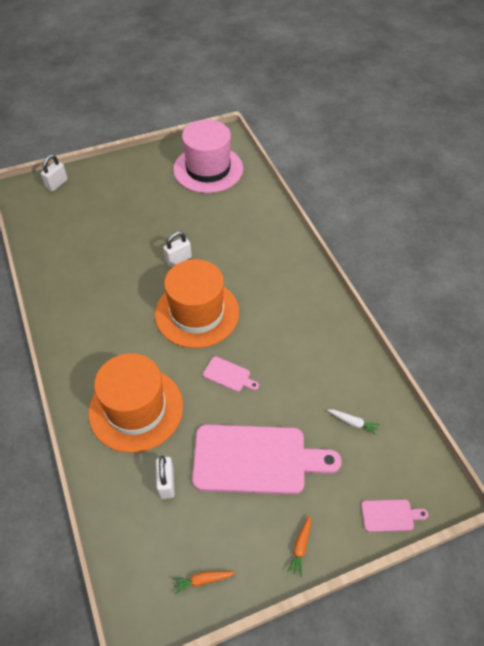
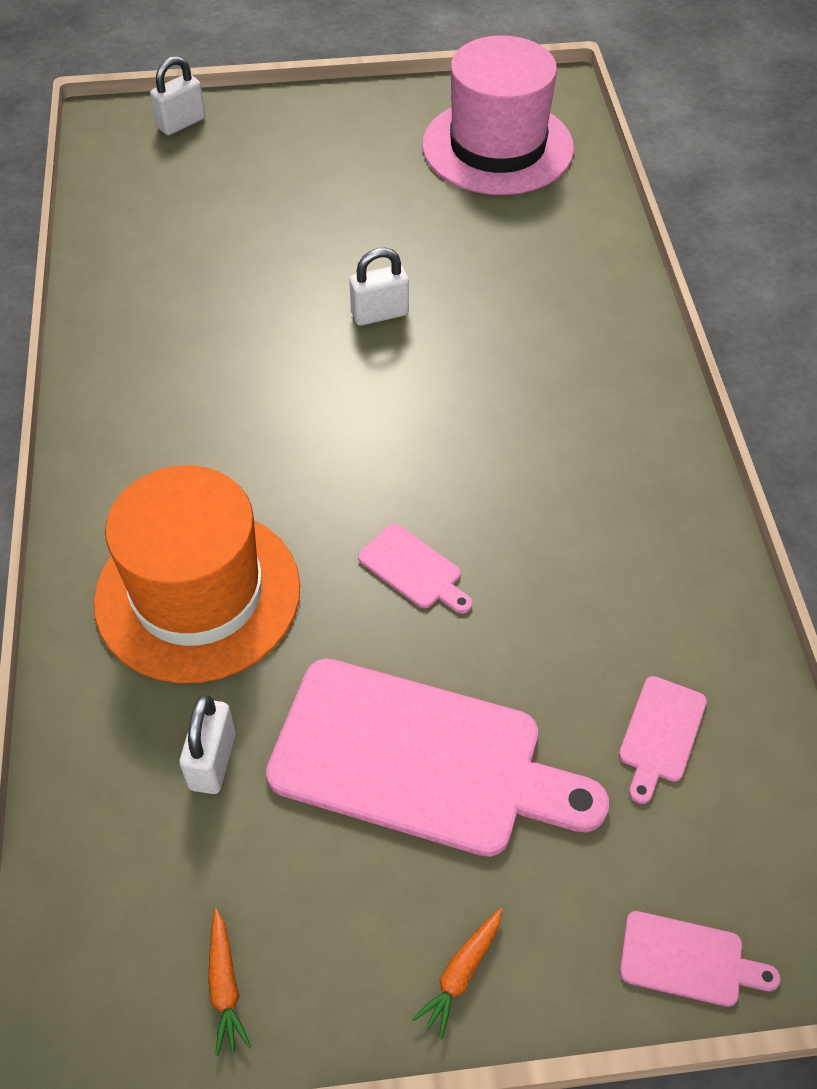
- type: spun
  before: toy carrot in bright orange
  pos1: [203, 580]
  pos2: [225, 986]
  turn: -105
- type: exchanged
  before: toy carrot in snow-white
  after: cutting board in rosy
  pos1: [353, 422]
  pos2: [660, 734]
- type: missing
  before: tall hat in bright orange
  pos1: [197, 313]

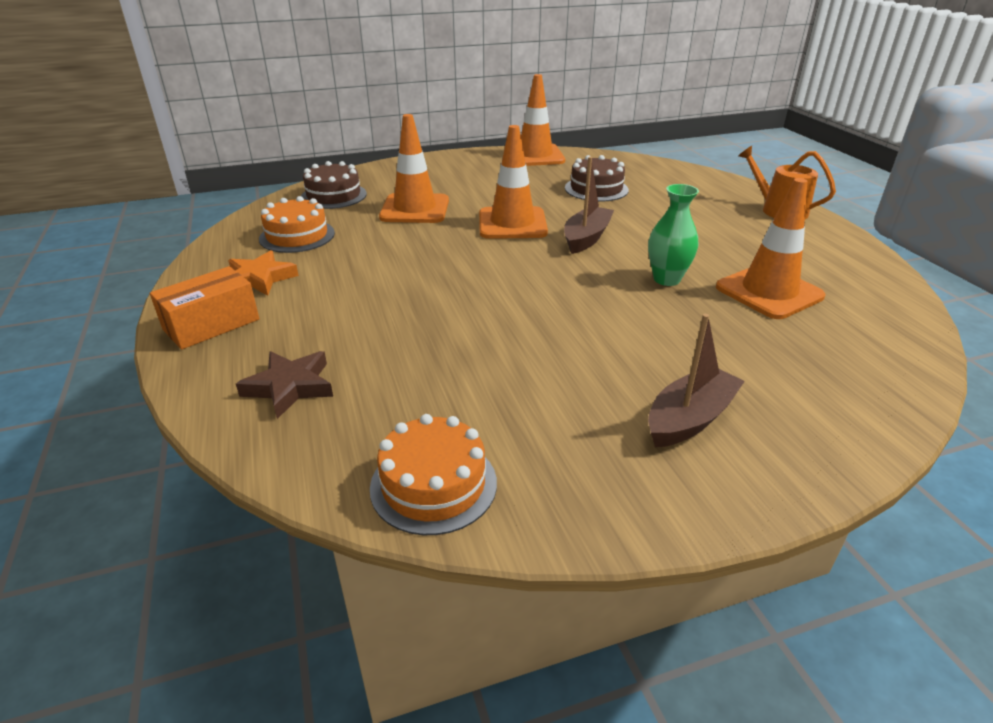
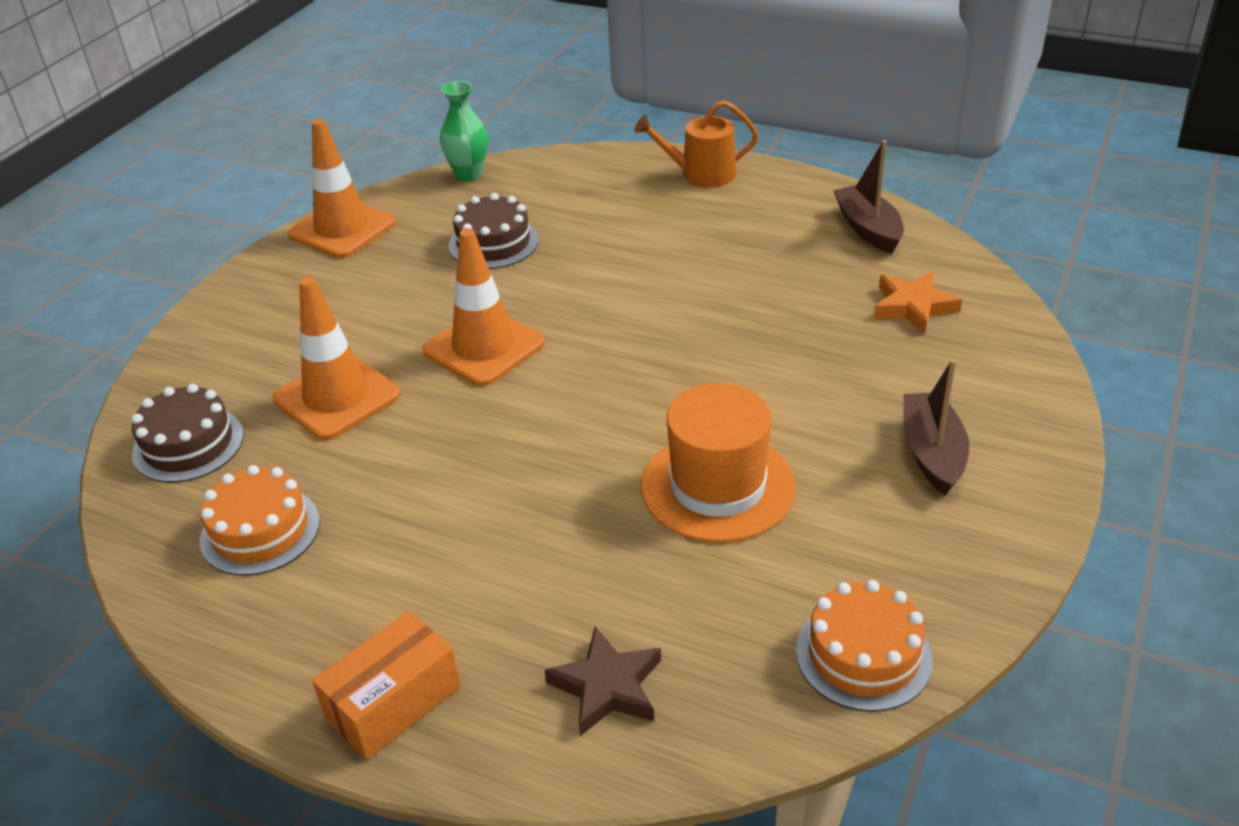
- type: spun
  before: box in bright orange
  pos1: [211, 324]
  pos2: [393, 702]
  turn: 45
- type: relocated
  before: flower vase in leaf-green
  pos1: [666, 279]
  pos2: [469, 174]
- type: appeared
  after: tall hat in bright orange
  pos2: [718, 486]
- type: relocated
  before: boat in russet
  pos1: [586, 238]
  pos2: [868, 229]
- type: relocated
  before: star in bright orange
  pos1: [259, 279]
  pos2: [913, 306]
- type: missing
  before: road cone in bright orange
  pos1: [769, 292]

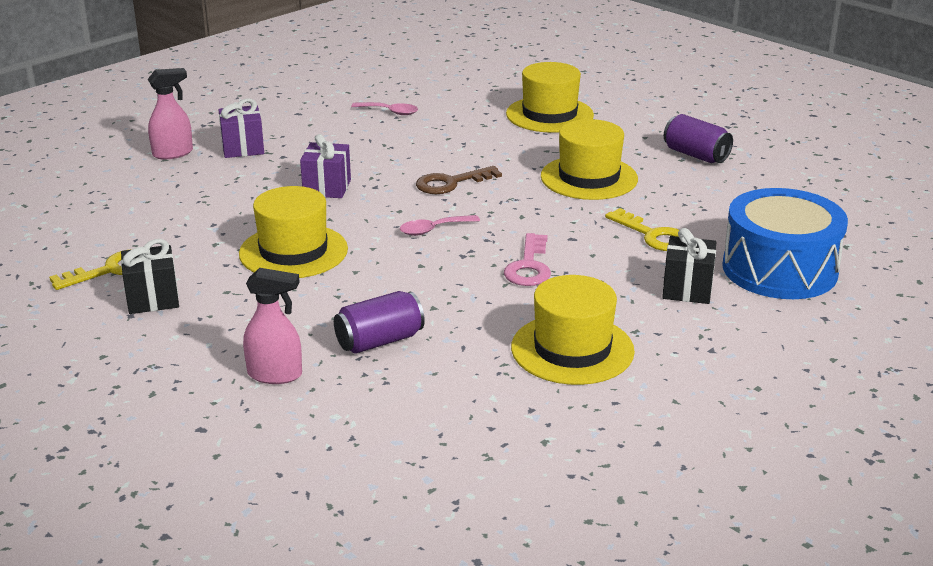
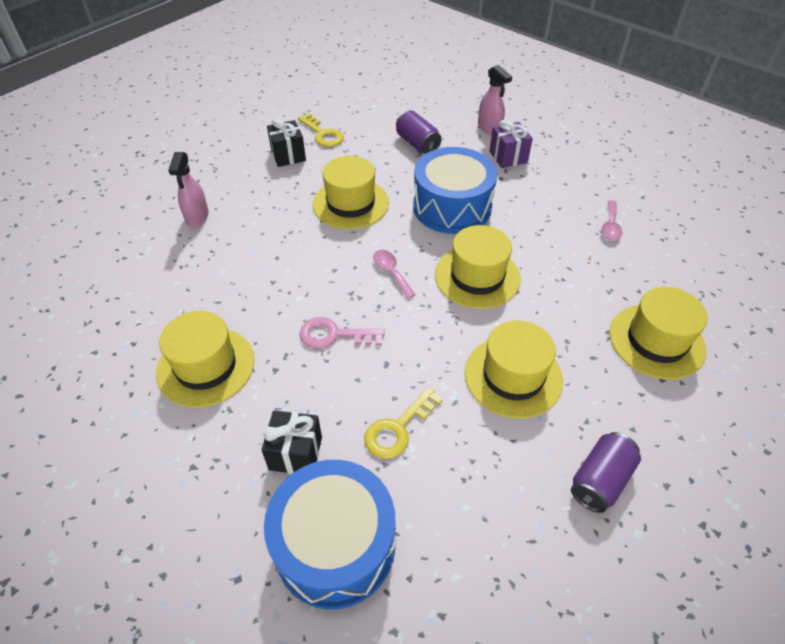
- type: relocated
  before: tin in violet
  pos1: [379, 341]
  pos2: [417, 144]
- type: exchanged
  before: wrapped gift in violet
  after: toy drum in royal blue
  pos1: [327, 188]
  pos2: [452, 207]
- type: exchanged
  before: key in russet
  after: tall hat in bright yellow
  pos1: [451, 183]
  pos2: [477, 276]

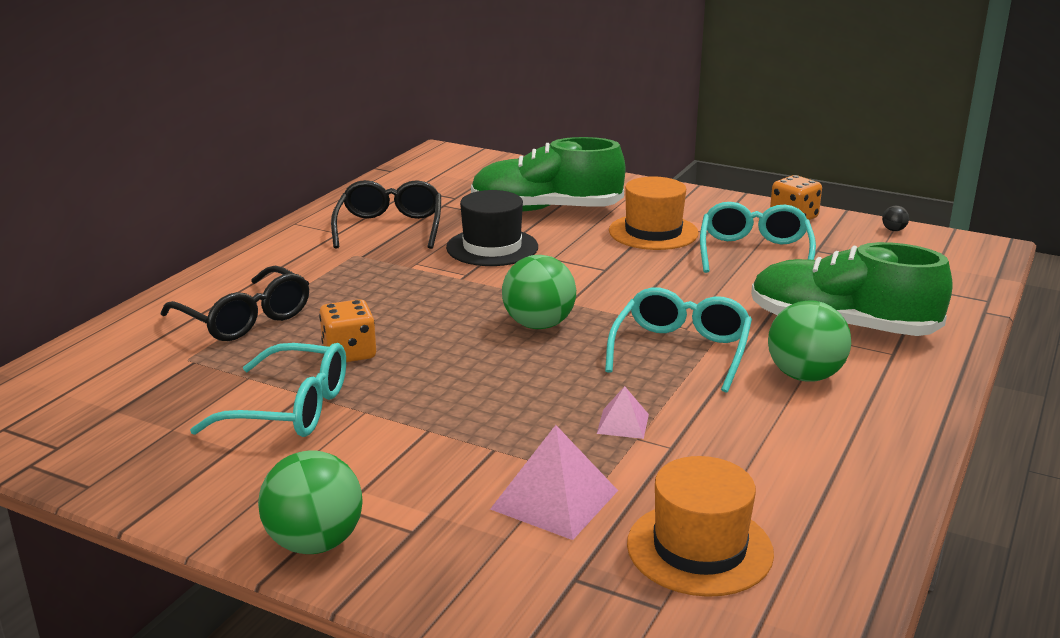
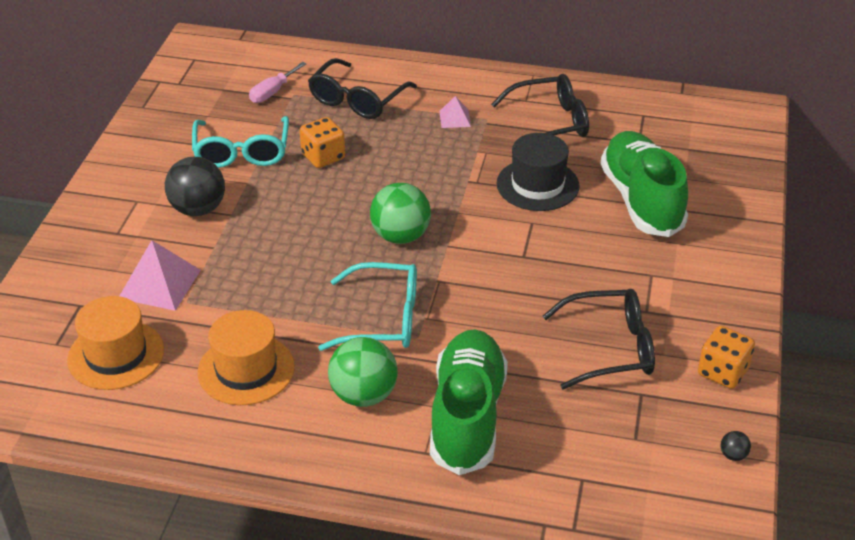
- type: appeared
  after: play ball in black
  pos2: [198, 209]
- type: relocated
  before: tall hat in bright orange
  pos1: [653, 232]
  pos2: [246, 369]
- type: appeared
  after: screwdriver in rosy
  pos2: [272, 92]
- type: relocated
  before: pyramid shape in rosy
  pos1: [622, 423]
  pos2: [455, 118]
- type: colour
  before: eyeglasses in turquoise
  after: eyeglasses in black
  pos1: [754, 252]
  pos2: [610, 348]
- type: missing
  before: play ball in leaf-green
  pos1: [315, 543]

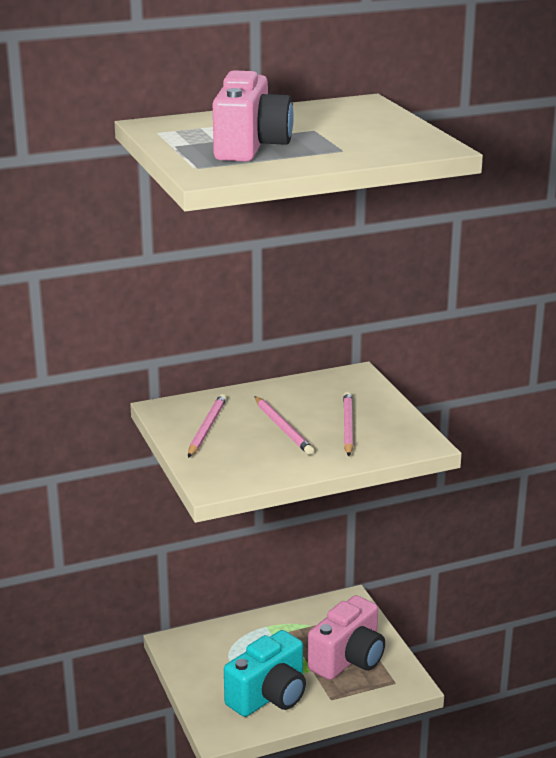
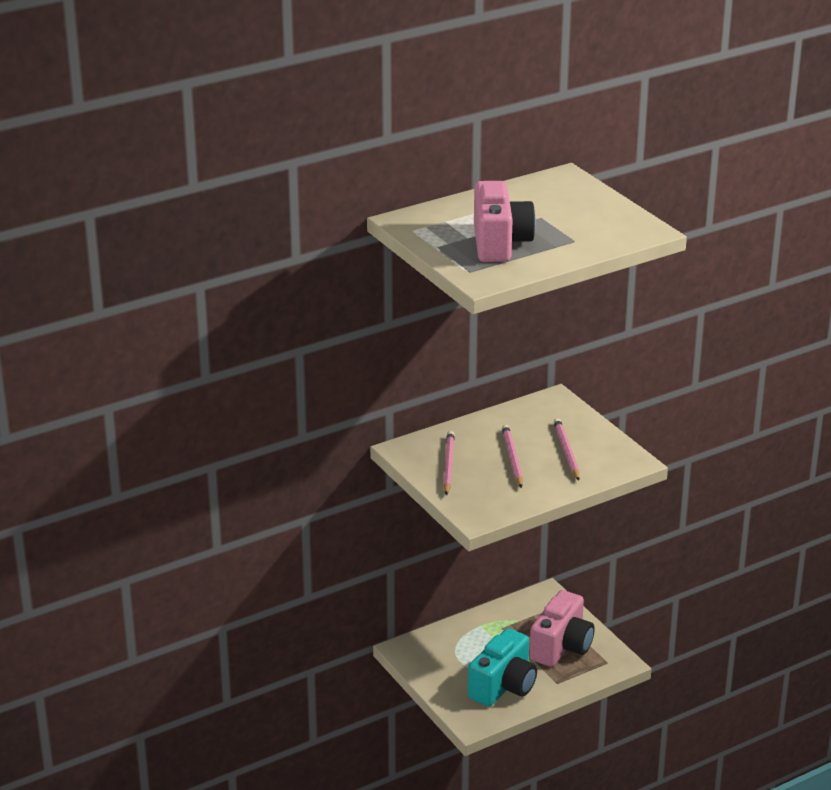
- type: spun
  before: wooden pencil in rosy
  pos1: [282, 428]
  pos2: [512, 458]
  turn: -150

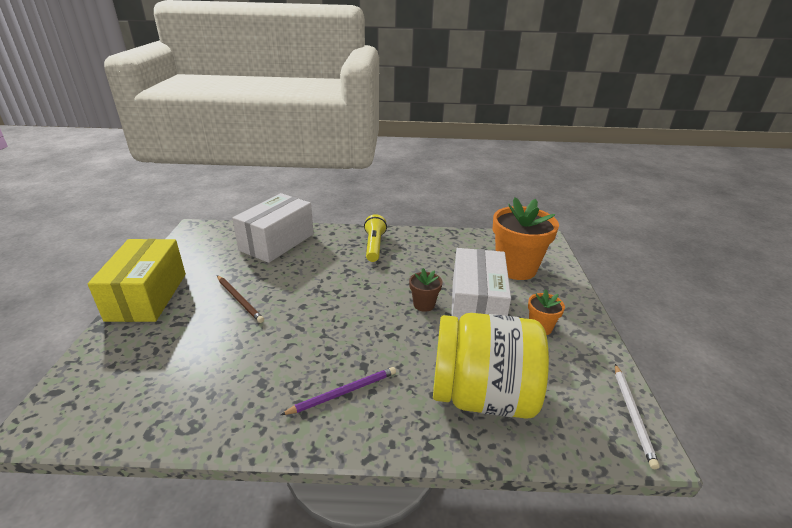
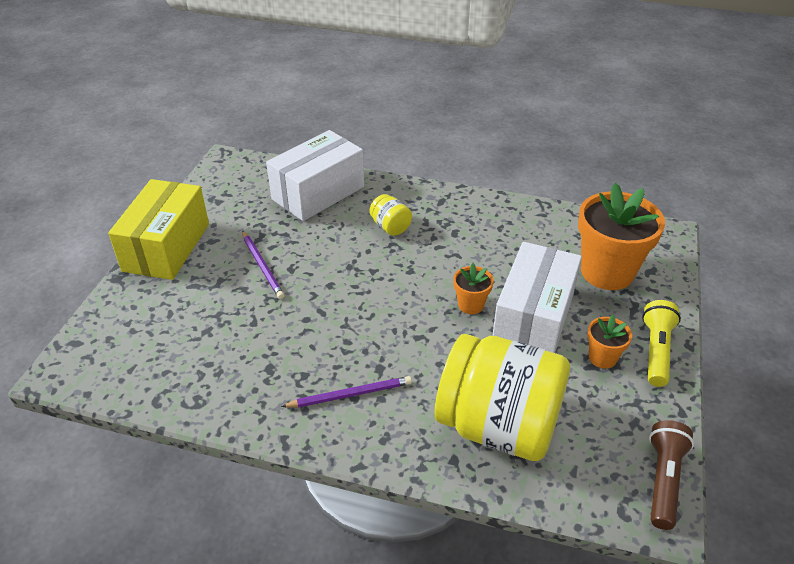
- type: colour
  before: wooden pencil in russet
  after: wooden pencil in violet
  pos1: [239, 300]
  pos2: [262, 266]
- type: appeared
  after: jam jar in bright yellow
  pos2: [390, 227]
- type: colour
  before: flower pot in russet
  after: flower pot in bright orange
  pos1: [424, 304]
  pos2: [471, 305]
- type: relocated
  before: pocket torch in bright yellow
  pos1: [374, 246]
  pos2: [656, 351]
- type: exchanged
  before: wooden pencil in snow-white
  after: pocket torch in russet
  pos1: [632, 415]
  pos2: [664, 480]

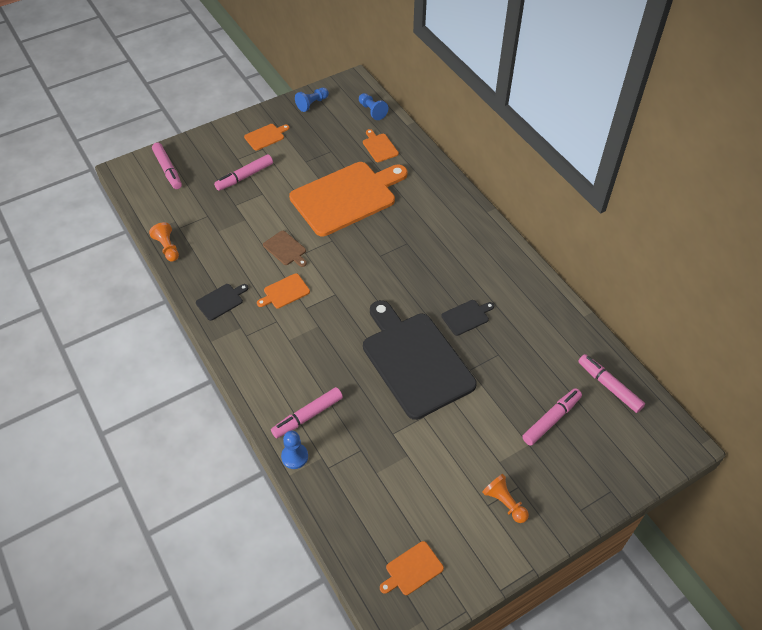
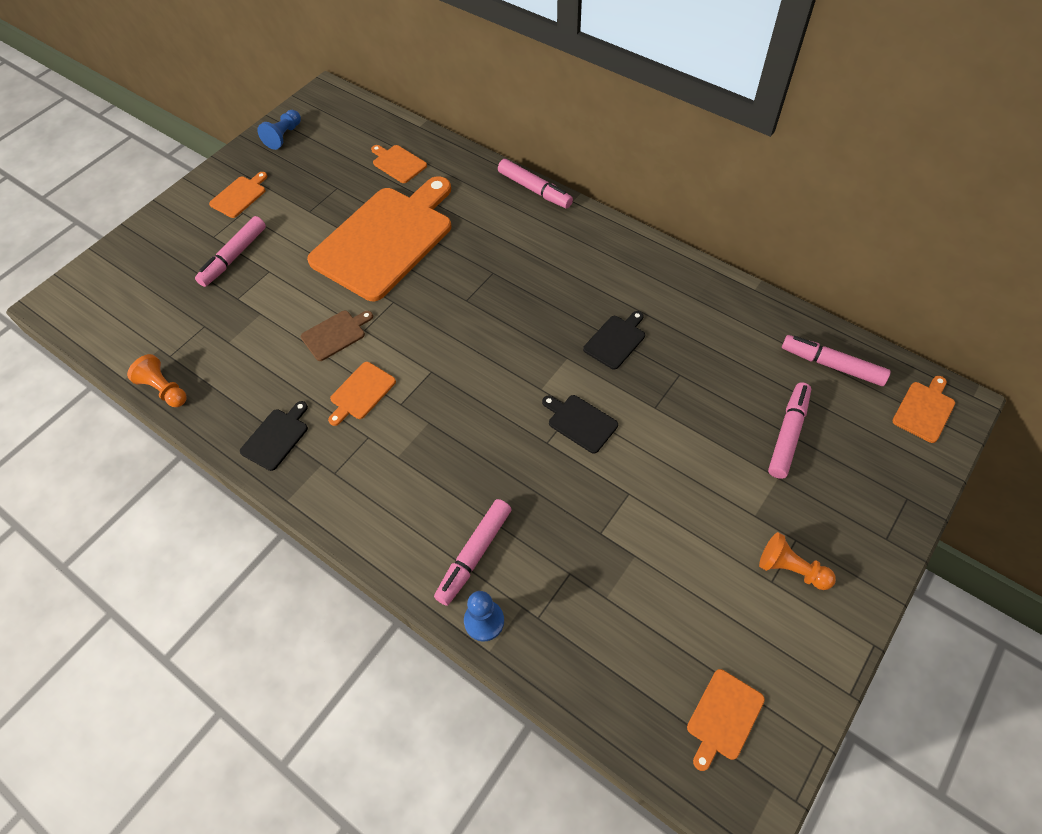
- type: spun
  before: cutting board in russet
  pos1: [286, 249]
  pos2: [335, 334]
  turn: -60
- type: relocated
  before: marker pen in rosy
  pos1: [168, 170]
  pos2: [534, 190]
- type: size
  before: cutting board in black
  pos1: [415, 361]
  pos2: [580, 422]
  scale: 0.4
- type: appeared
  after: cutting board in bright orange
  pos2: [924, 410]
- type: missing
  before: chess pawn in royal blue
  pos1: [372, 111]

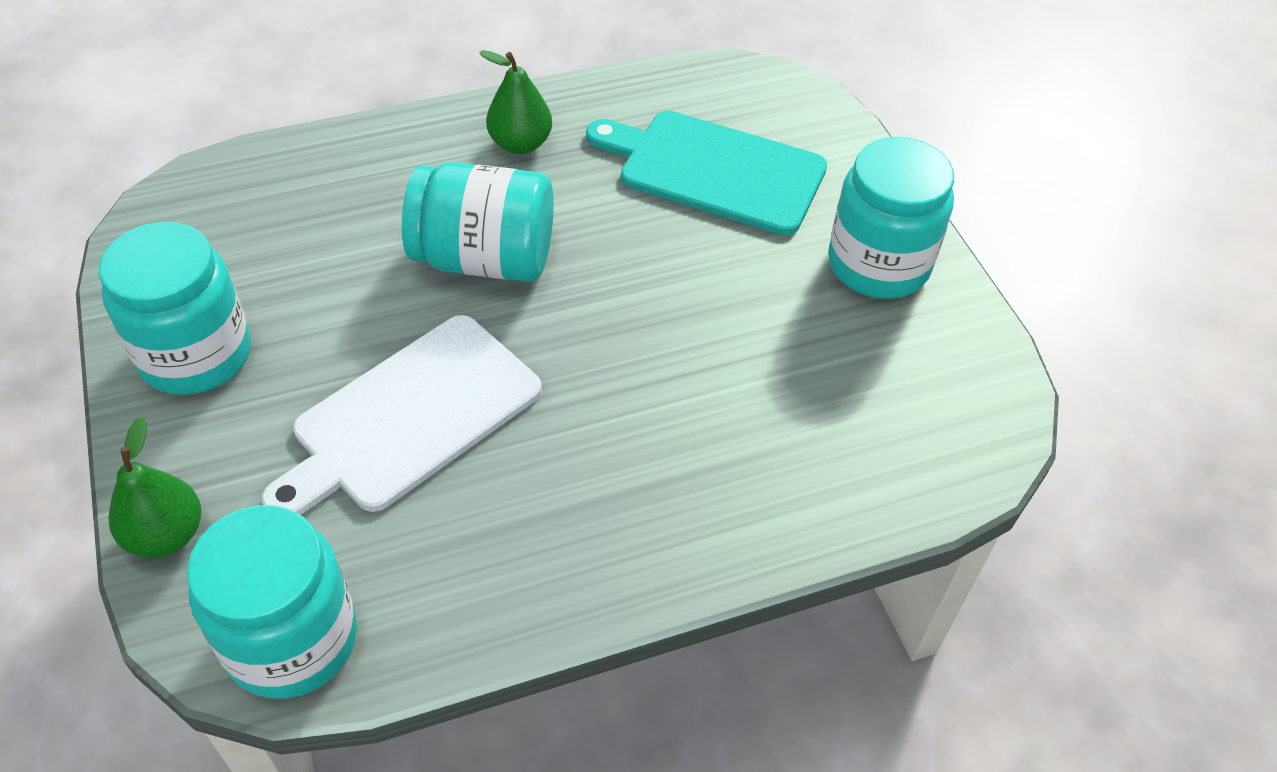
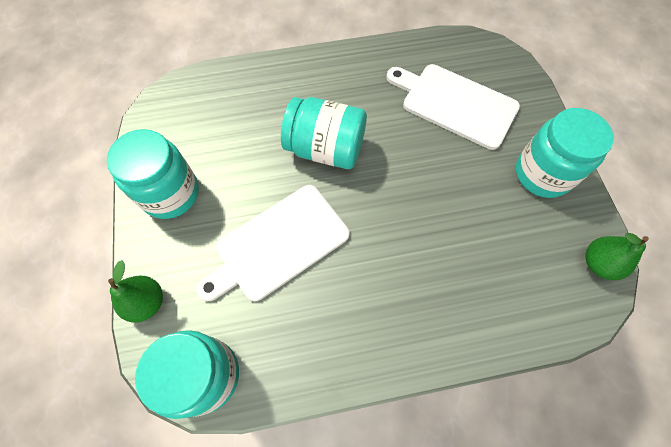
- type: colour
  before: cutting board in turquoise
  after: cutting board in snow-white
  pos1: [714, 170]
  pos2: [455, 104]
- type: relocated
  before: pear fruit in leaf-green
  pos1: [520, 144]
  pos2: [598, 263]

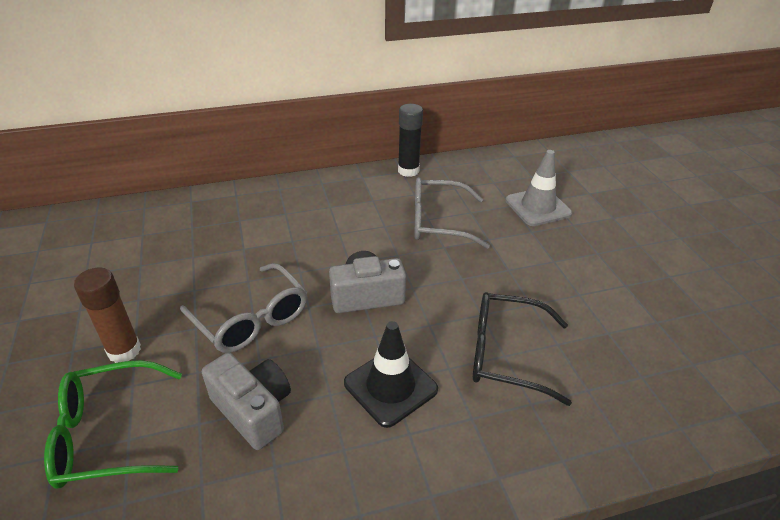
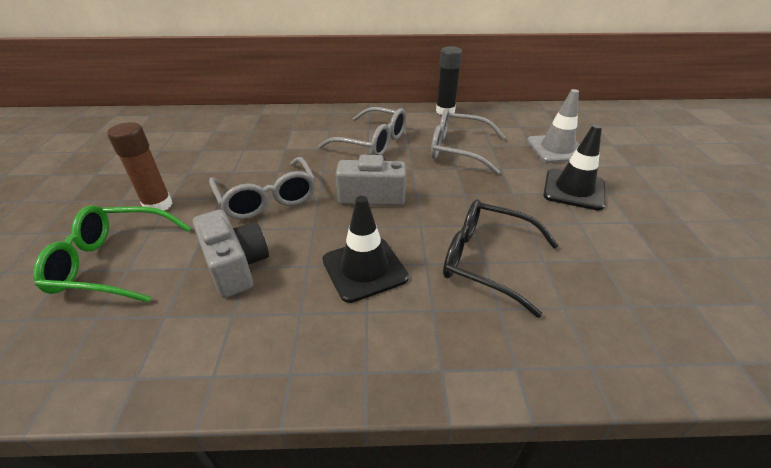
- type: appeared
  after: eyeglasses in grey
  pos2: [372, 142]
- type: appeared
  after: road cone in black
  pos2: [573, 190]

